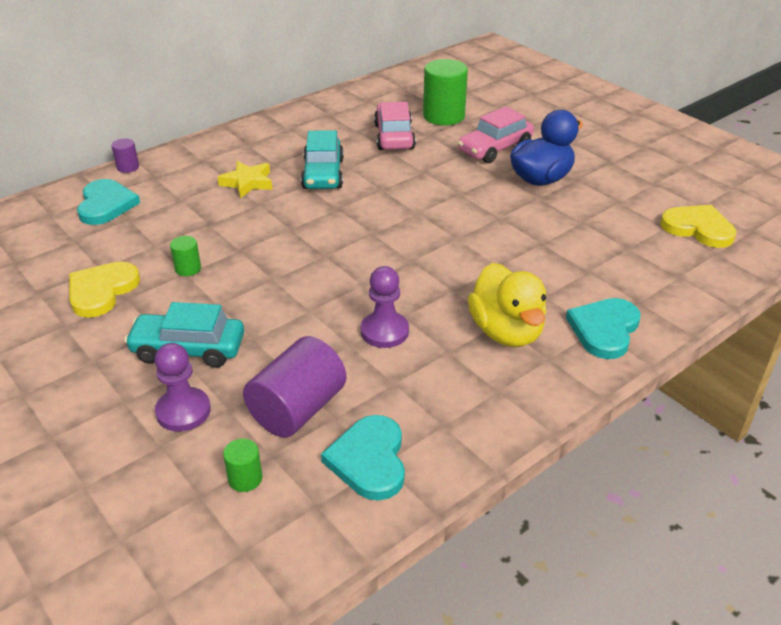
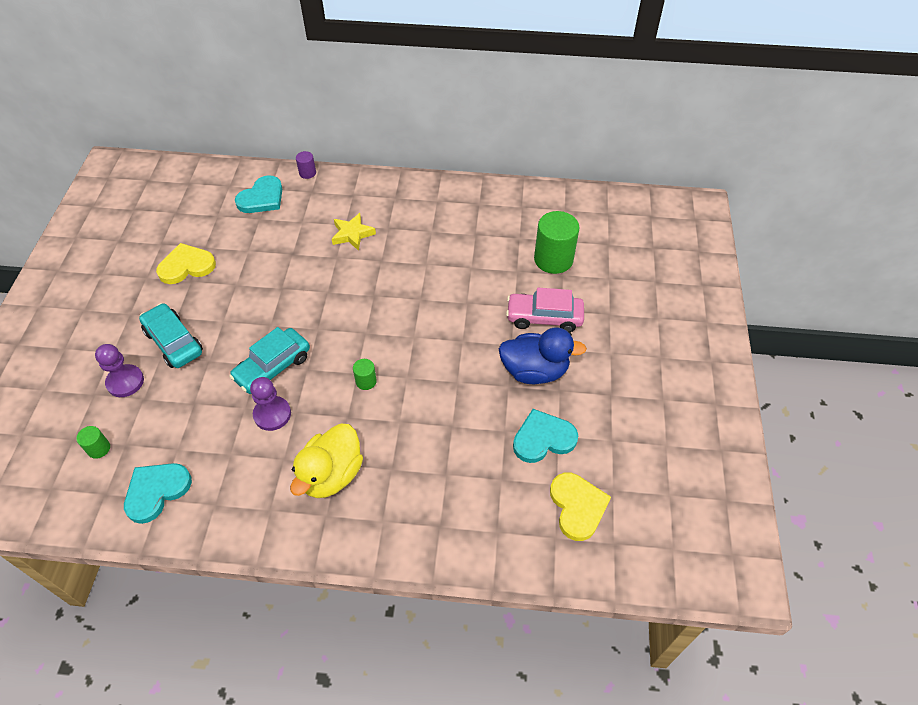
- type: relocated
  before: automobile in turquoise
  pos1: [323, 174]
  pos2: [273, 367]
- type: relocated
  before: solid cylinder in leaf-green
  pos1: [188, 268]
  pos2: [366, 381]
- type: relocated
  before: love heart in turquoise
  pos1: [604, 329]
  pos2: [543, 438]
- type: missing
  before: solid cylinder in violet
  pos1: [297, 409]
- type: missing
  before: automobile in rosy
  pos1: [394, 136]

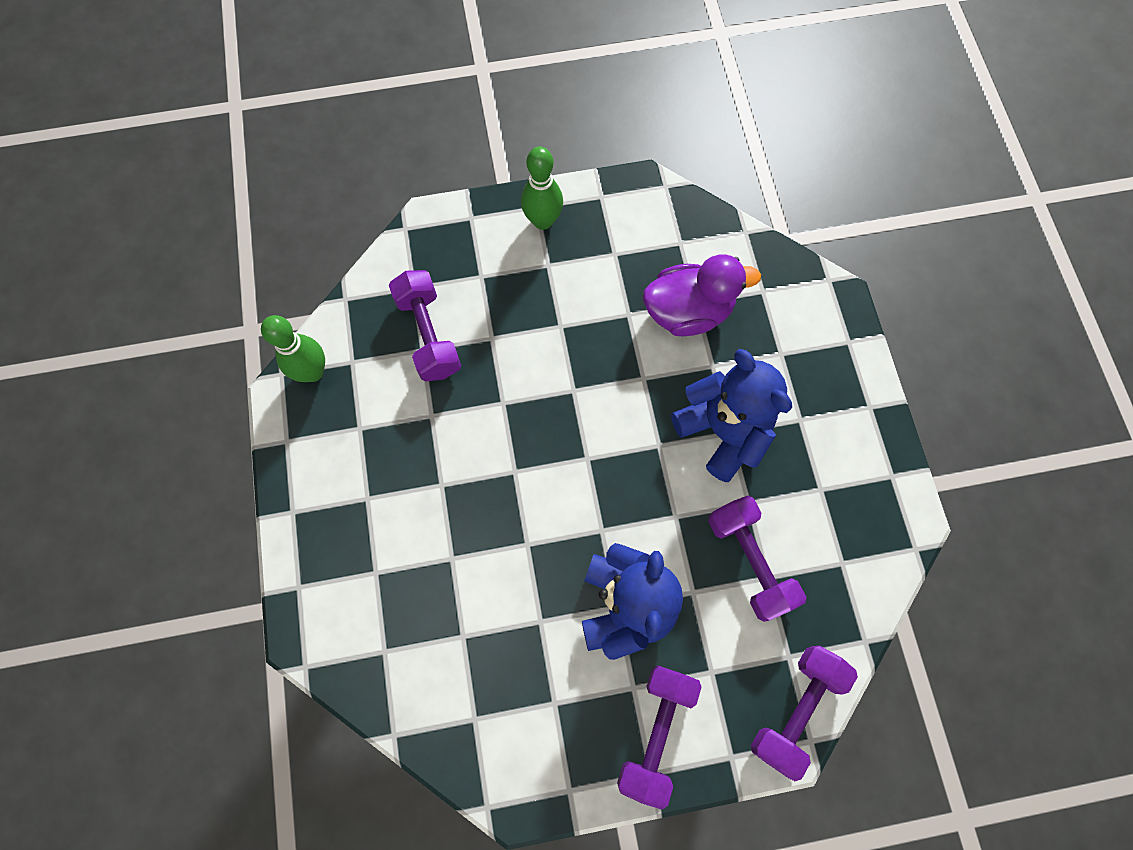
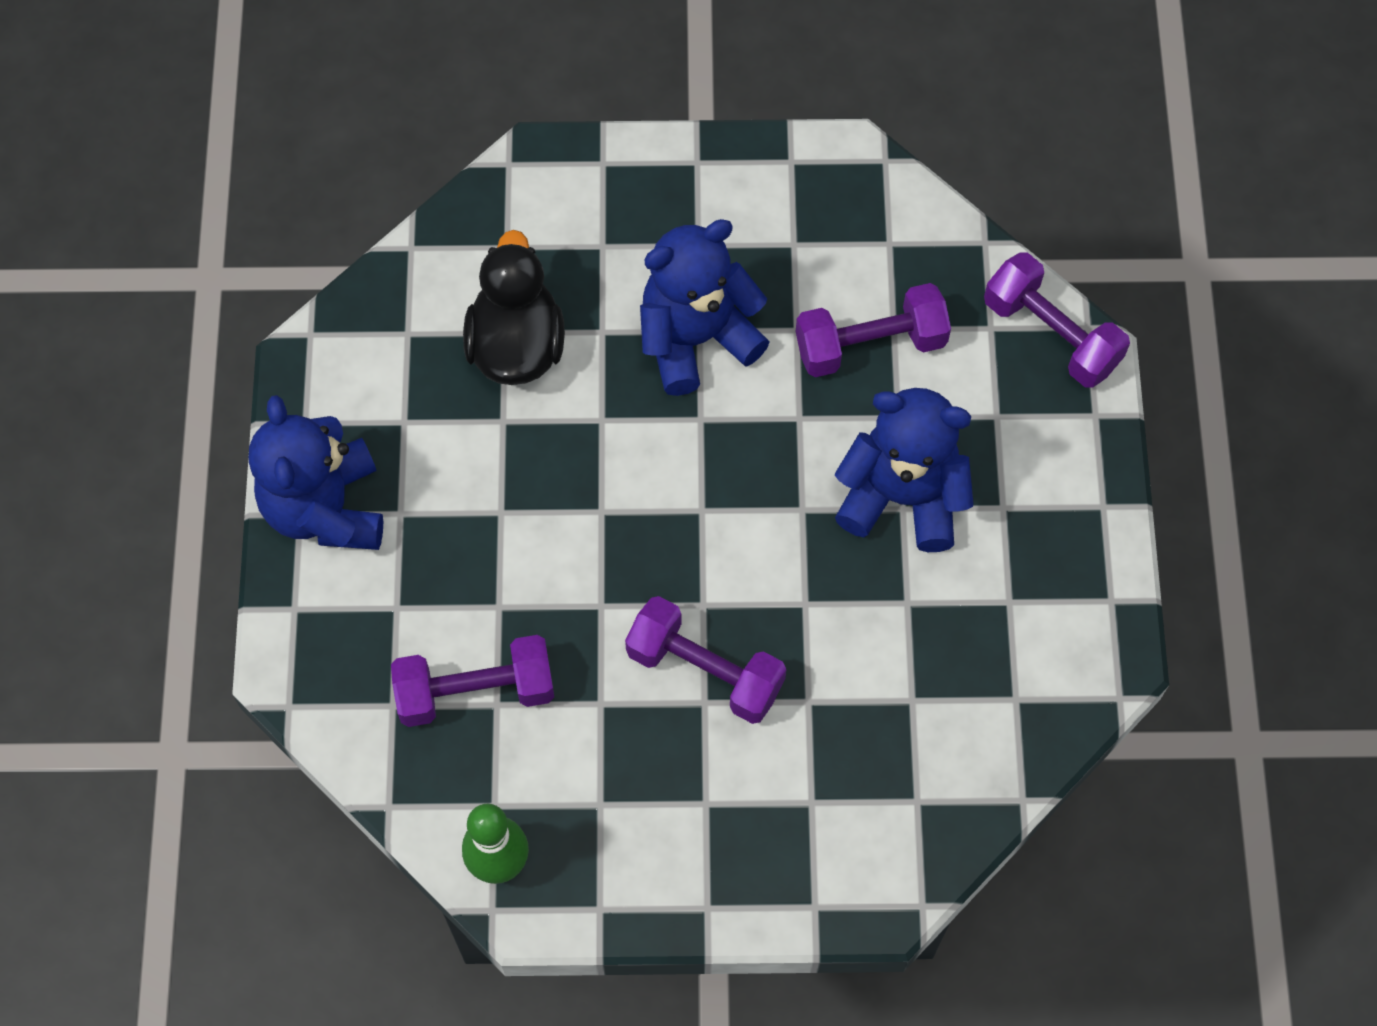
- type: exchanged
  before: bowling pin in leaf-green
  after: stuffed bear in royal blue
  pos1: [543, 221]
  pos2: [326, 508]
- type: colour
  before: rubber duck in violet
  after: rubber duck in black
  pos1: [688, 312]
  pos2: [516, 345]
- type: relocated
  before: hand weight in violet
  pos1: [655, 732]
  pos2: [705, 671]

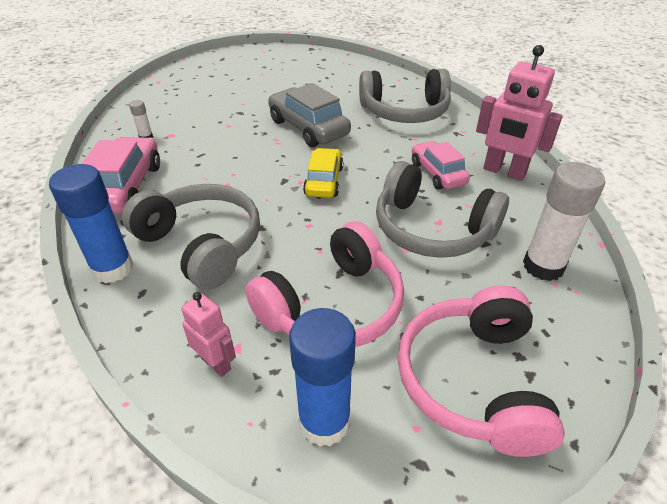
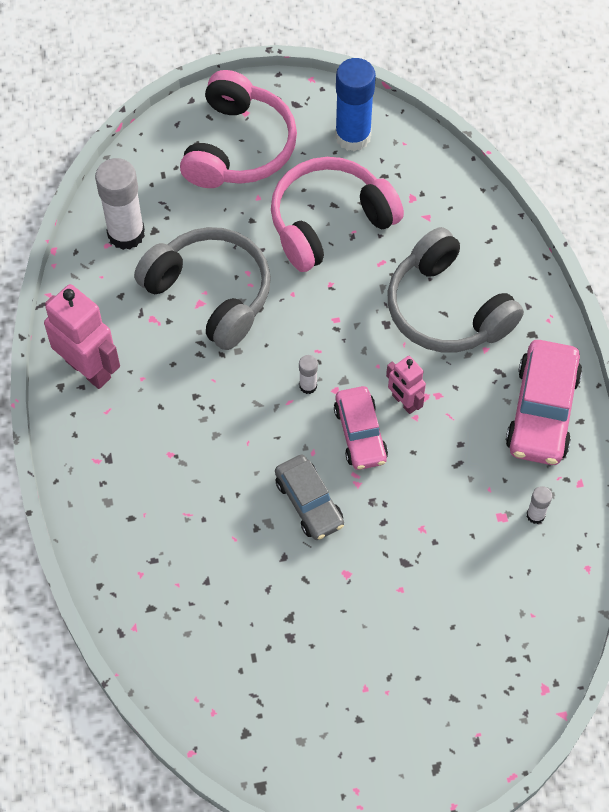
- type: size
  before: automobile in grey
  pos1: [308, 128]
  pos2: [309, 502]
  scale: 0.66
- type: exchanged
  before: automobile in bright yellow
  after: glue stick in snow-white
  pos1: [323, 181]
  pos2: [308, 386]
- type: relocated
  before: automobile in rosy
  pos1: [437, 173]
  pos2: [360, 434]
- type: relocated
  before: robot in rosy
  pos1: [216, 363]
  pos2: [404, 402]
- type: missing
  before: glue stick in royal blue
  pos1: [113, 268]
- type: missing
  before: headphones in grey
  pos1: [404, 112]

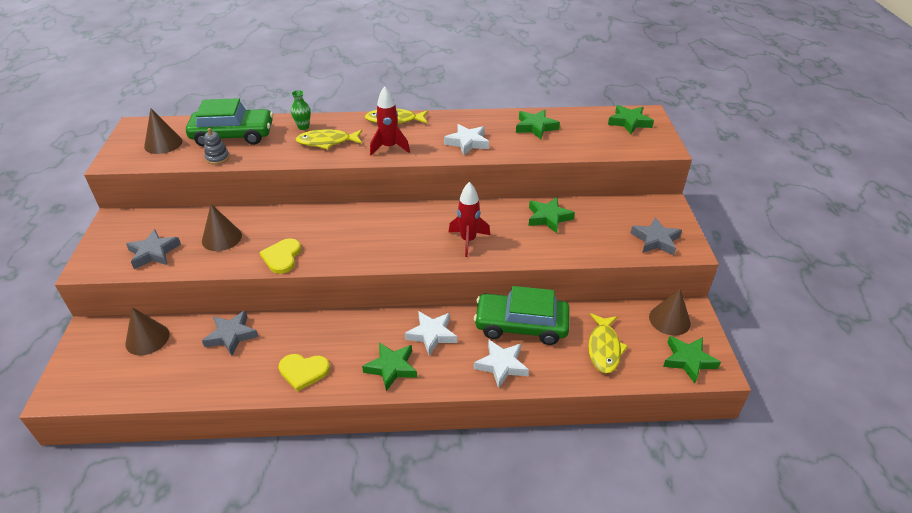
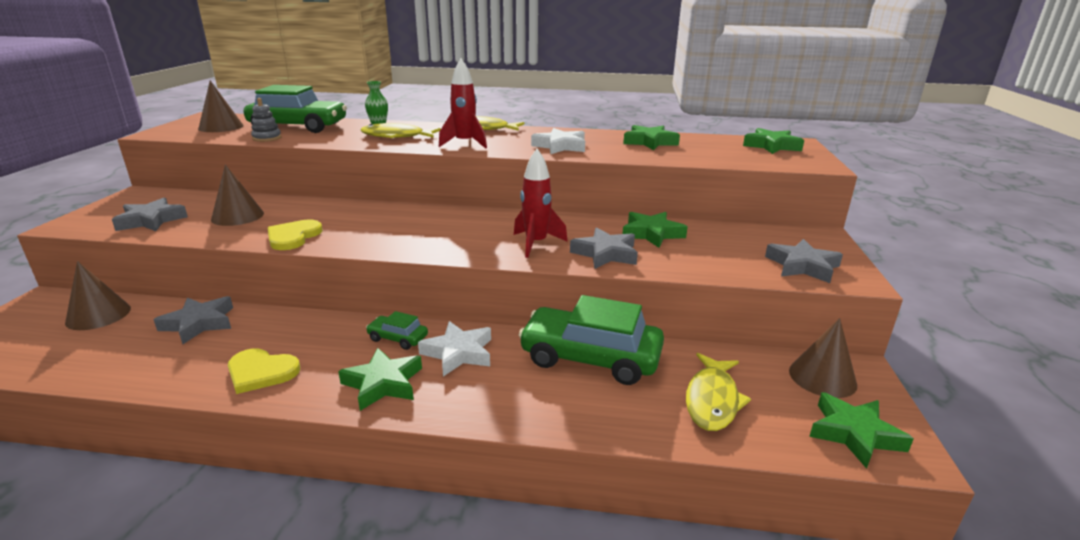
- type: appeared
  after: automobile in leaf-green
  pos2: [398, 338]
- type: appeared
  after: star in grey
  pos2: [605, 254]
- type: missing
  before: star in snow-white
  pos1: [501, 365]

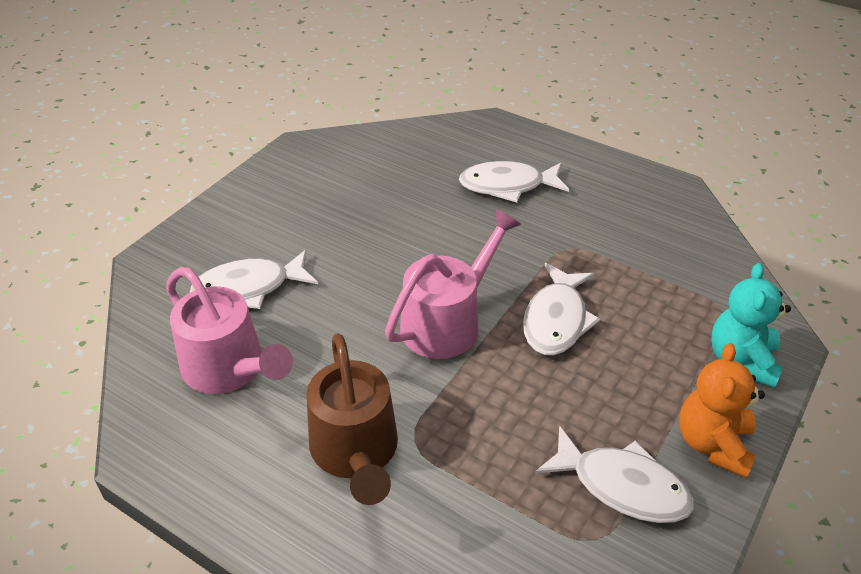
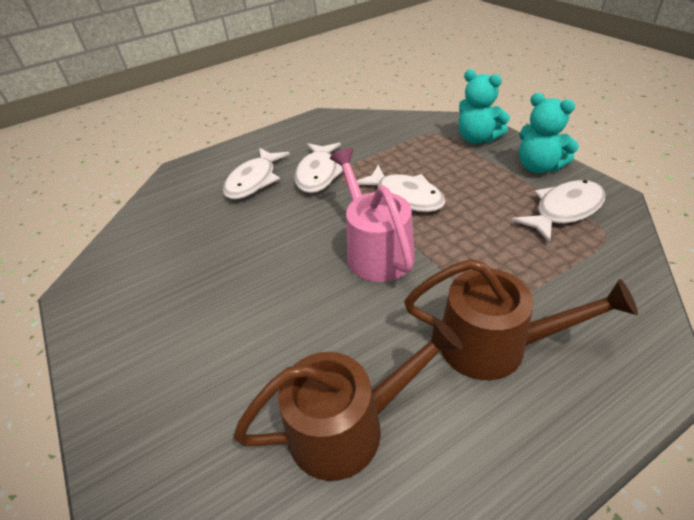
- type: colour
  before: watering pot in rosy
  after: watering pot in russet
  pos1: [230, 369]
  pos2: [348, 426]
- type: relocated
  before: fish figure in snow-white
  pos1: [249, 288]
  pos2: [318, 174]
- type: colour
  before: stuffed bear in bright orange
  after: stuffed bear in turquoise
  pos1: [713, 444]
  pos2: [539, 167]

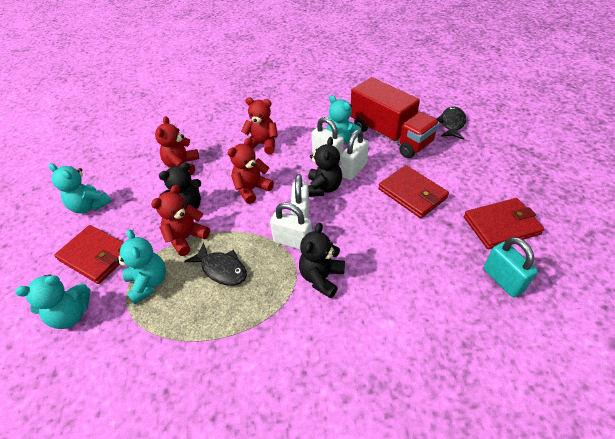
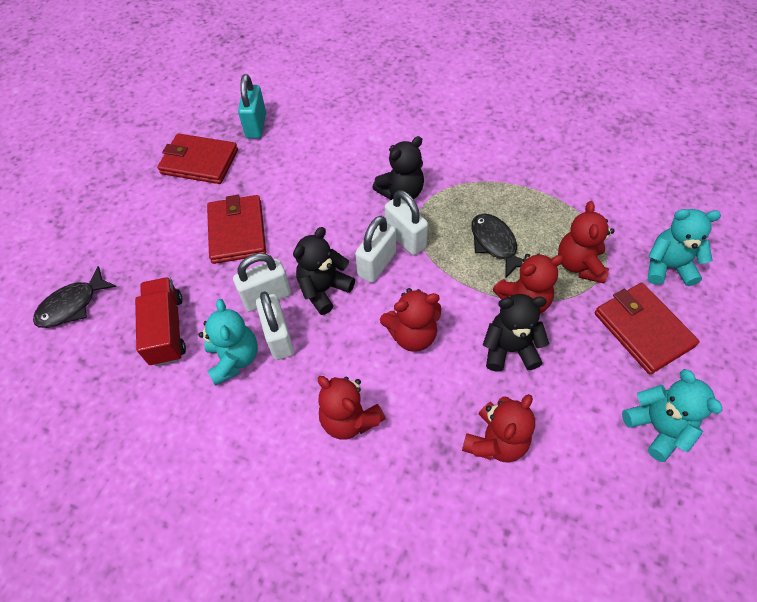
- type: size
  before: lorry in scarlet
  pos1: [390, 135]
  pos2: [167, 330]
  scale: 0.62
- type: colour
  before: stuffed bear in turquoise
  after: stuffed bear in scarlet
  pos1: [148, 283]
  pos2: [579, 264]

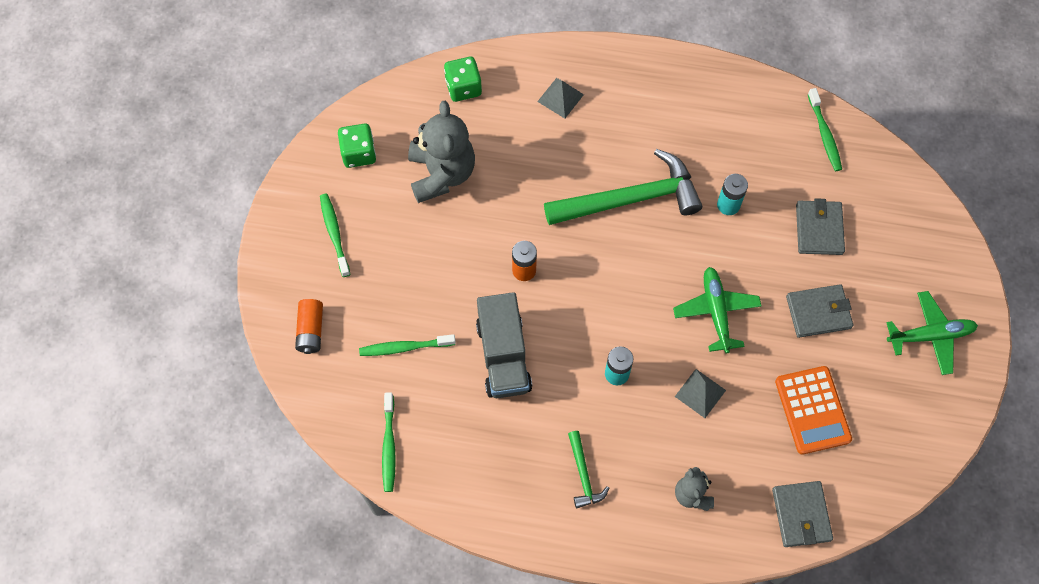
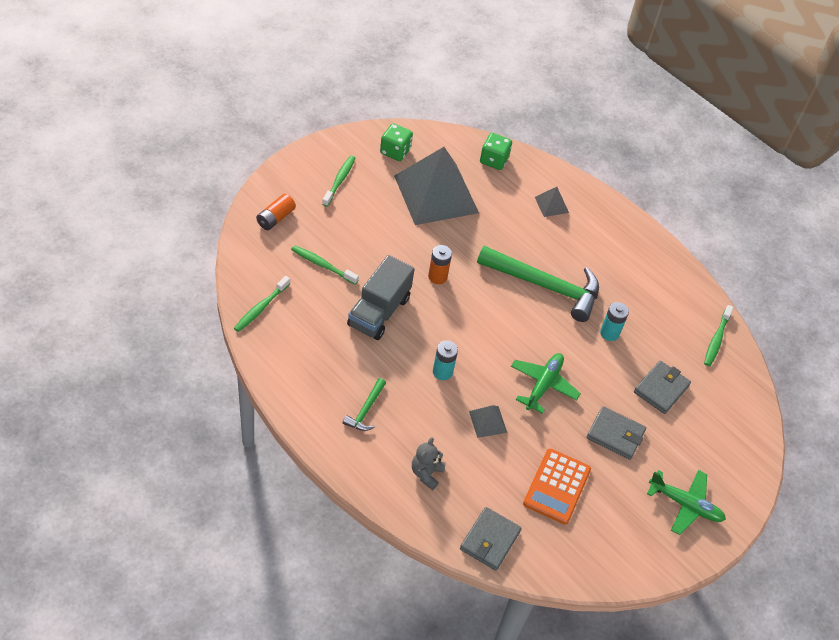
- type: exchanged
  before: stuffed bear in grey
  after: pyramid shape in grey
  pos1: [441, 173]
  pos2: [436, 194]

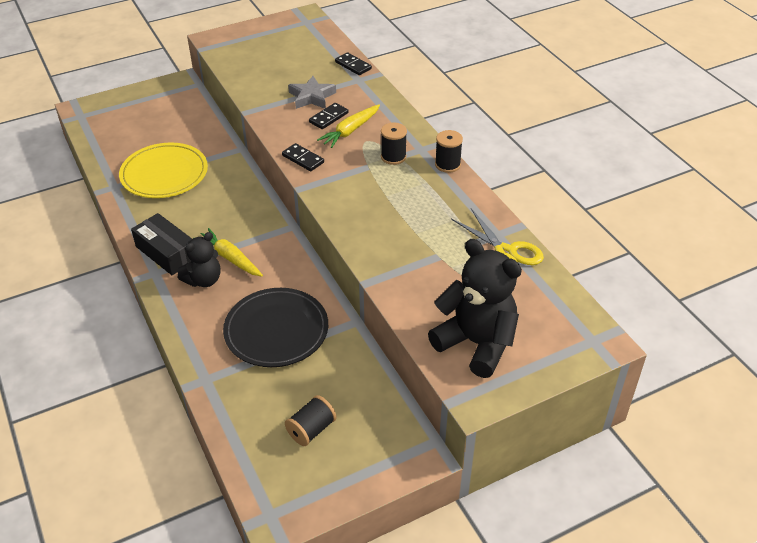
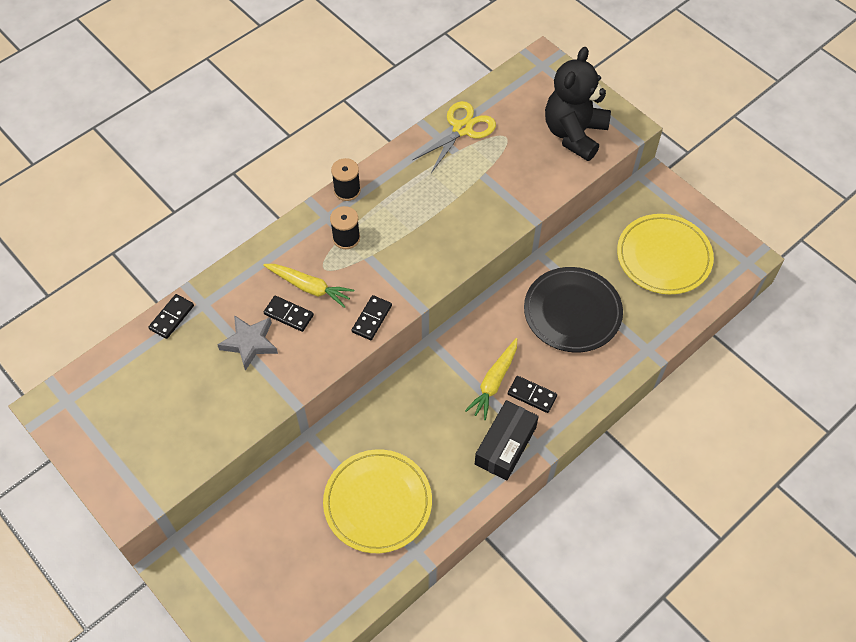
- type: exchanged
  before: stuffed bear in black
  after: domino in black
  pos1: [203, 280]
  pos2: [532, 395]
- type: exchanged
  before: reel of thread in black
  after: plate in bright yellow
  pos1: [311, 429]
  pos2: [663, 257]

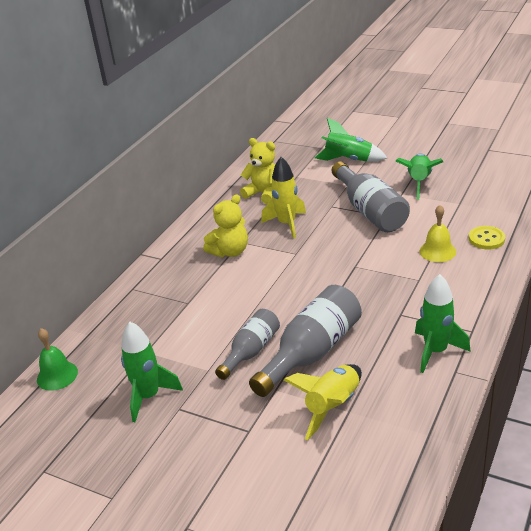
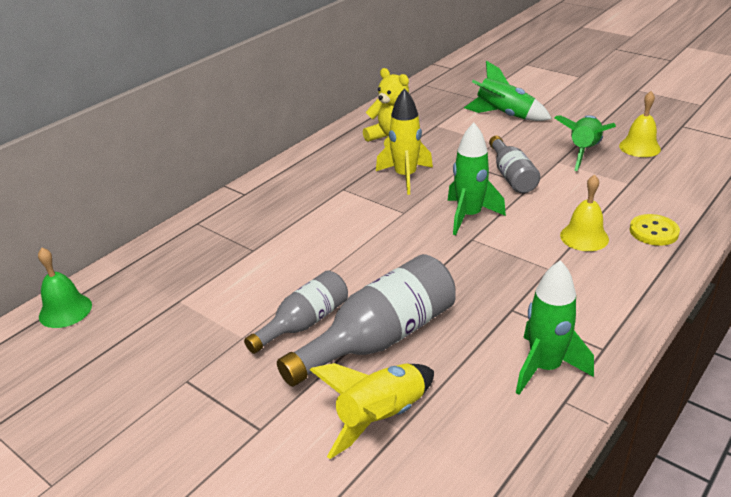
- type: relocated
  before: toy rocket in leaf-green
  pos1: [148, 396]
  pos2: [469, 216]
- type: size
  before: bottle in grey
  pos1: [370, 211]
  pos2: [511, 176]
  scale: 0.62
- type: appeared
  after: hand bell in bright yellow
  pos2: [639, 147]
- type: missing
  before: stuffed bear in bright yellow
  pos1: [230, 251]

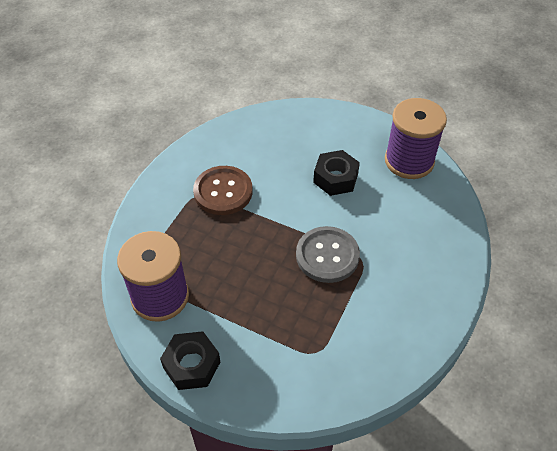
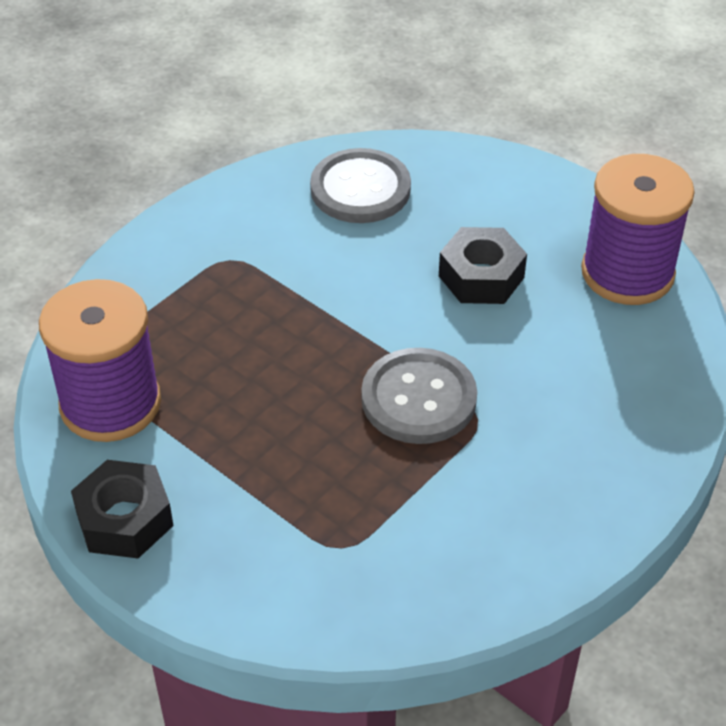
- type: appeared
  after: button in grey
  pos2: [360, 189]
- type: missing
  before: button in russet
  pos1: [223, 192]

